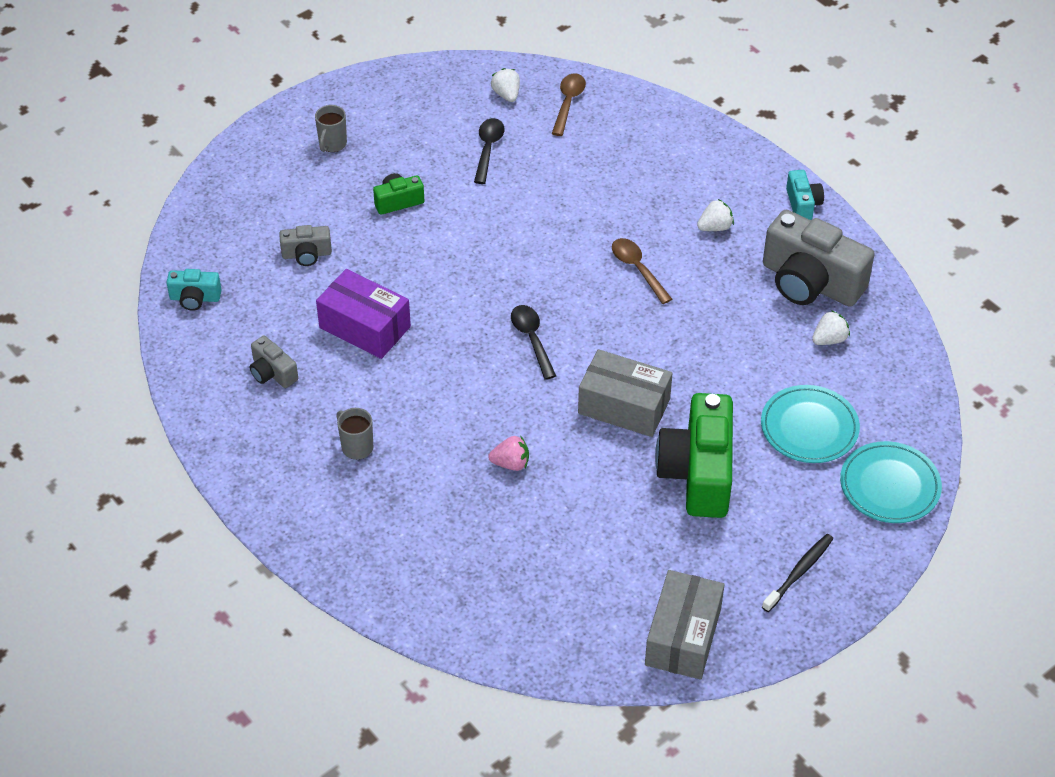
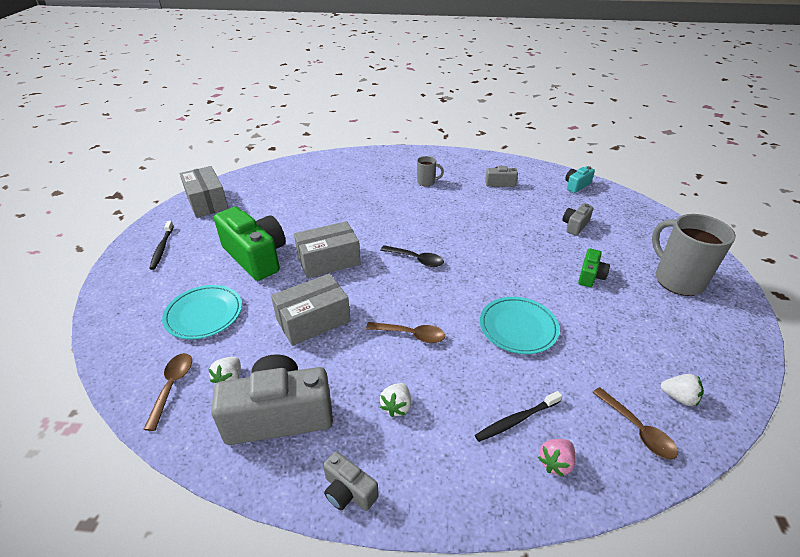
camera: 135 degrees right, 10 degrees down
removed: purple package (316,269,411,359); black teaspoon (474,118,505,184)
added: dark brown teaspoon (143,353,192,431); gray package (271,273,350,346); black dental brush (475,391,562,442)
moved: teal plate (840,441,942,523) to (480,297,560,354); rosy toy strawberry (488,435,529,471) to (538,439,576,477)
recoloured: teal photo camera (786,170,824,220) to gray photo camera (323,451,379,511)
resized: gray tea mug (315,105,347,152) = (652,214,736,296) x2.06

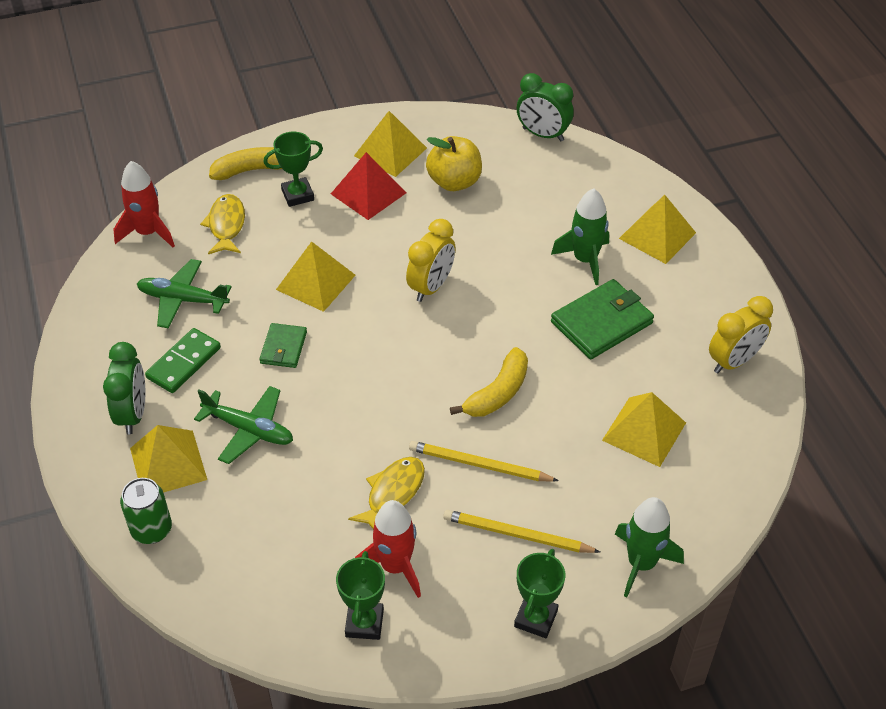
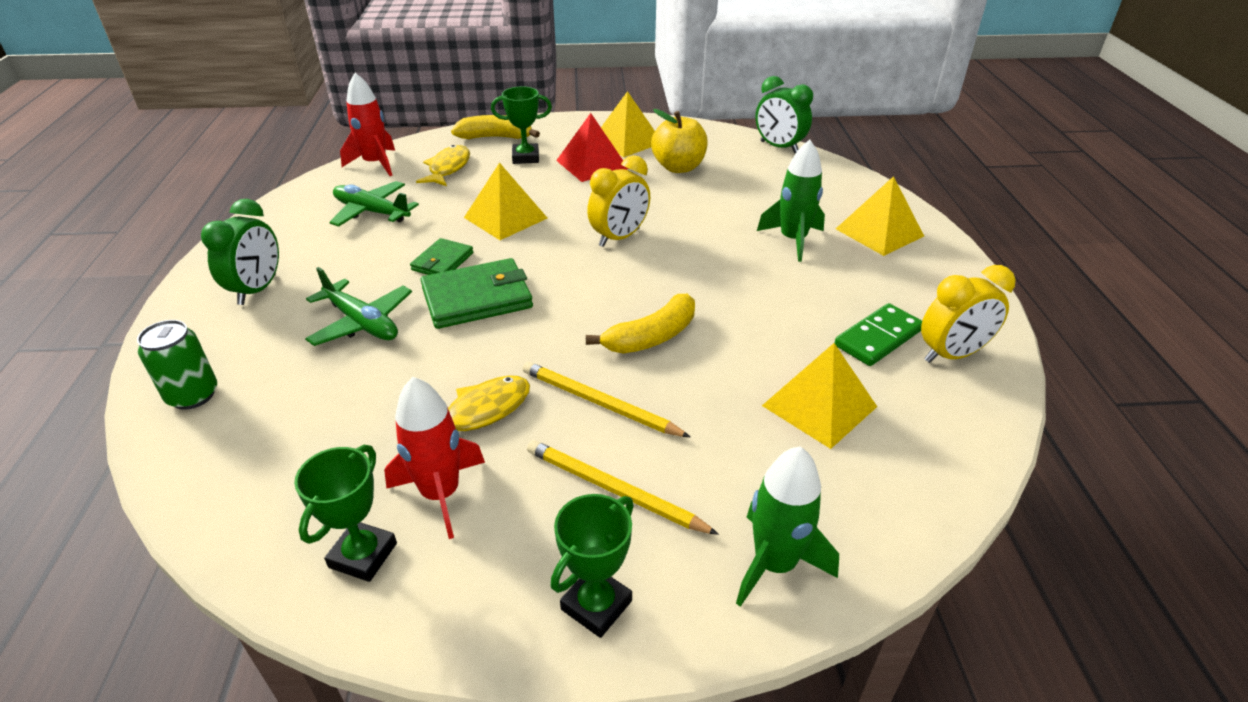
camera: 15 degrees right, 10 degrees down
removed: bright yellow solid pyramid (130,425,207,493)
moved: emerald billfold (551,279,654,359) to (421,258,533,329); emerald domino tile (145,328,221,393) to (834,303,922,366)

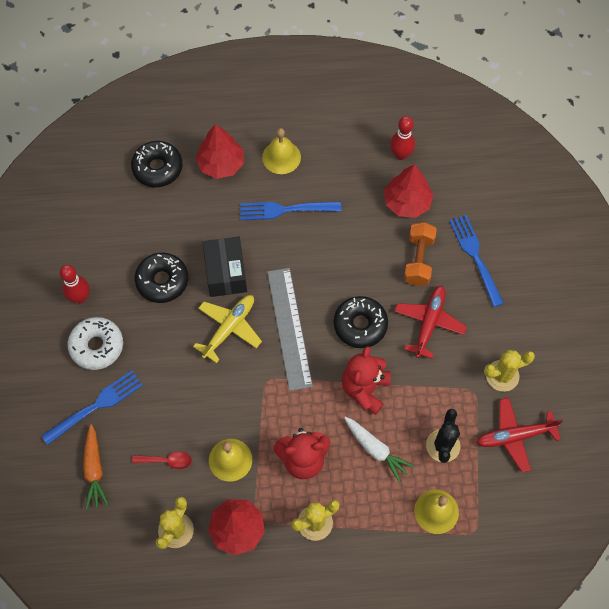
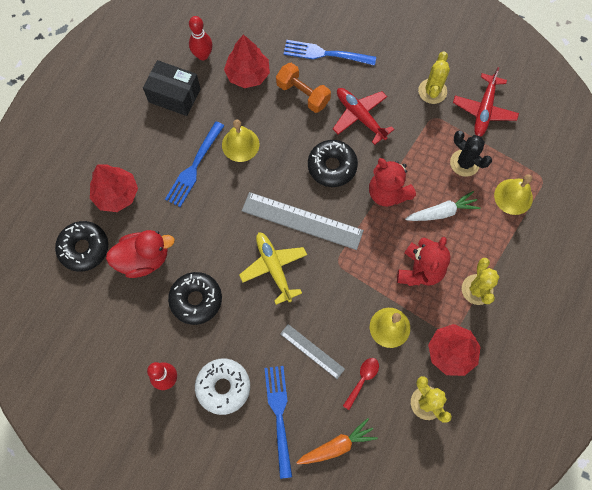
camera: 60 degrees left, 5 degrees up
added: scarlet toy duck (106,230,175,278); gray measuring stick (280,324,345,379)
moved: black package (203,237,247,297) to (143,60,200,116); bright yellow hand bell (262,128,301,174) to (222,120,259,162)
turned: bright orange toy carrot (83,424,109,509) = (296,418,378,464) 45 degrees counterclockwise

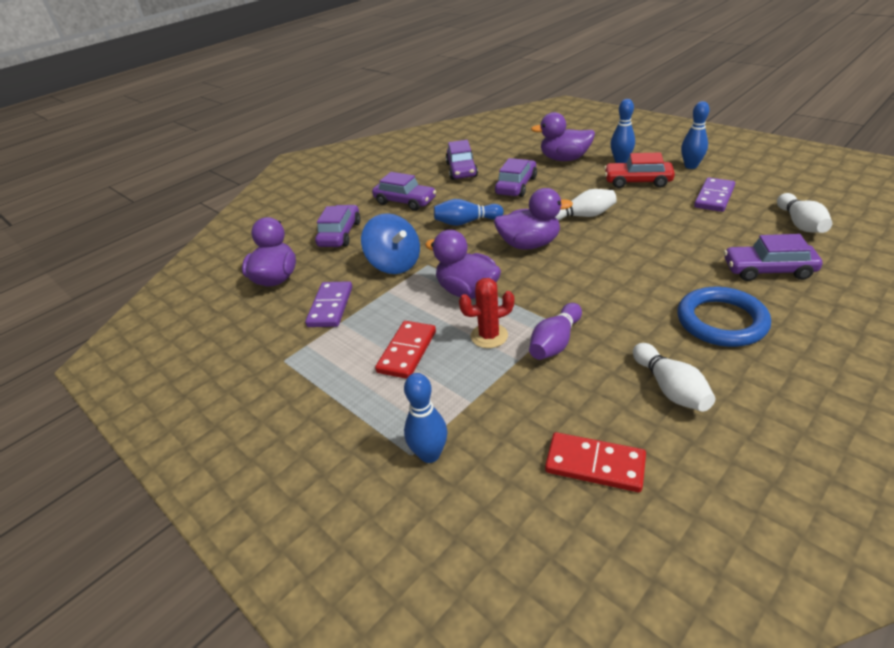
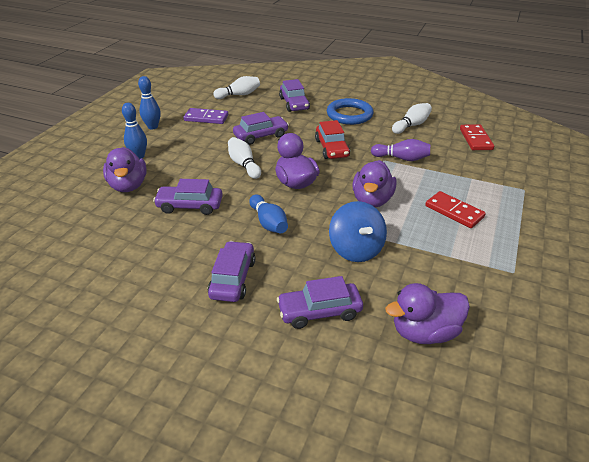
camera: 115 degrees left, 0 degrees up
removed: purple domino tile (305,281,352,327); royal blue skittle (404,373,448,463); scarlet saguaro cactus (459,278,514,348)
moved: purple car (446,140,478,180) to (233,112,289,145); scarlet car (604,153,675,188) to (315,120,350,159)
turned: royal blue whirligig (361,213,420,274) = (329,201,387,262) 135 degrees clockwise; scarlet domino tile (375,321,436,379) = (425,191,486,228) 45 degrees clockwise

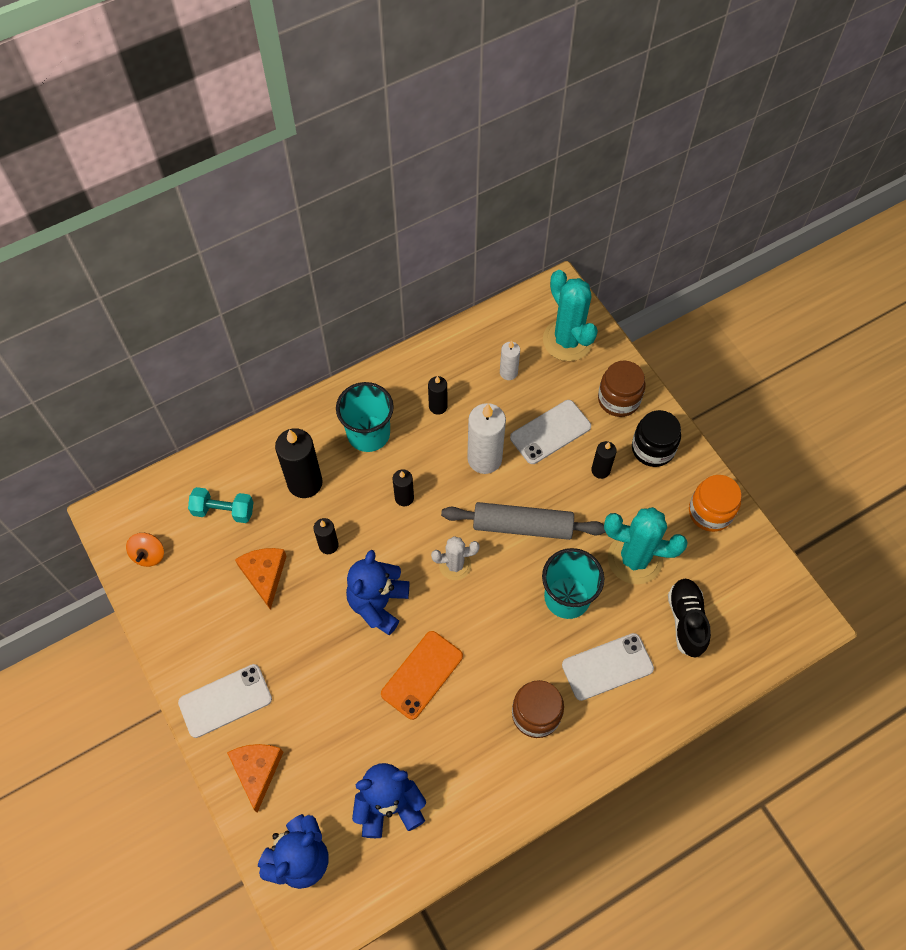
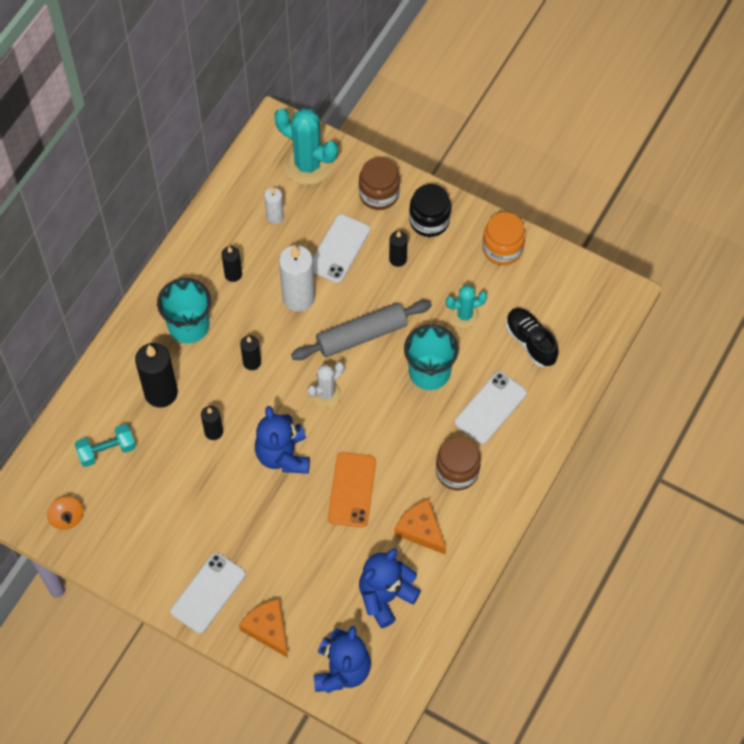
camera: 30 degrees left, 0 degrees up
moved: bright orange piece of cheese (235,548,287,610) to (394,499,446,555)
resized: teal saguaro cactus (604,507,687,584) = (446,285,487,328) x0.58

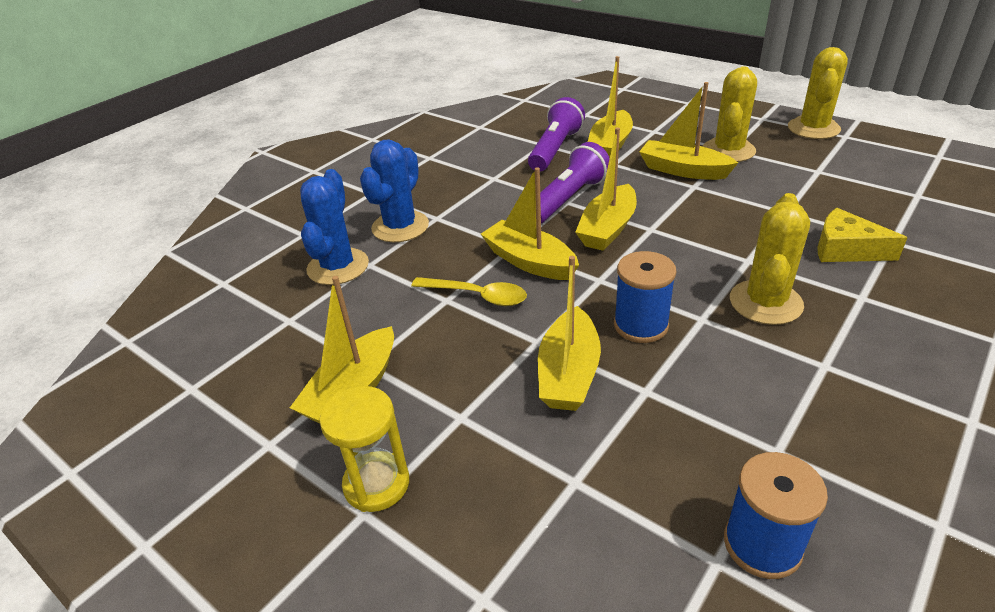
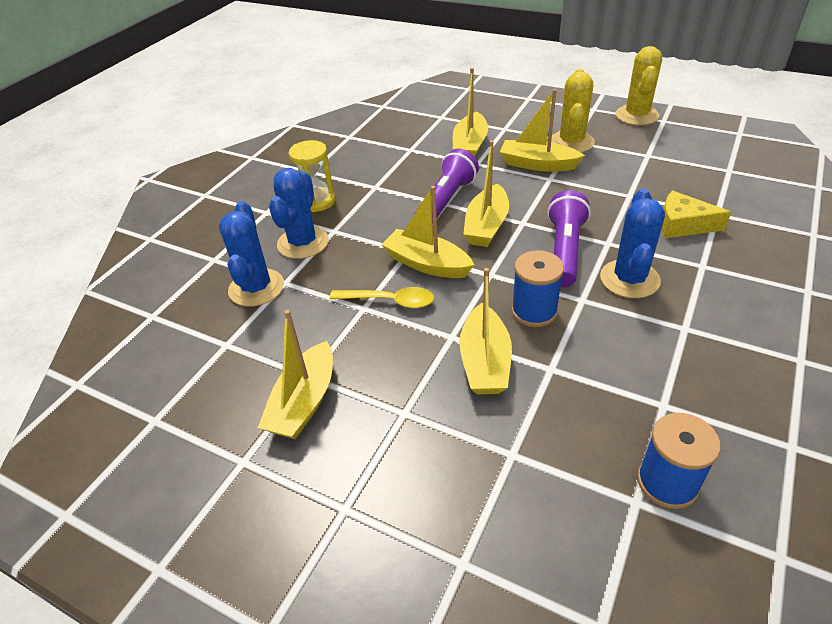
camera: 10 degrees left, 5 degrees up
moved: bright yellow sandglass (319,386,409,512) to (289,140,336,212); purple flashlight (528,97,585,172) to (547,190,591,287)
recoloured: bright yellow saguaro cactus (730,193,810,325) to royal blue saguaro cactus (600,189,665,298)

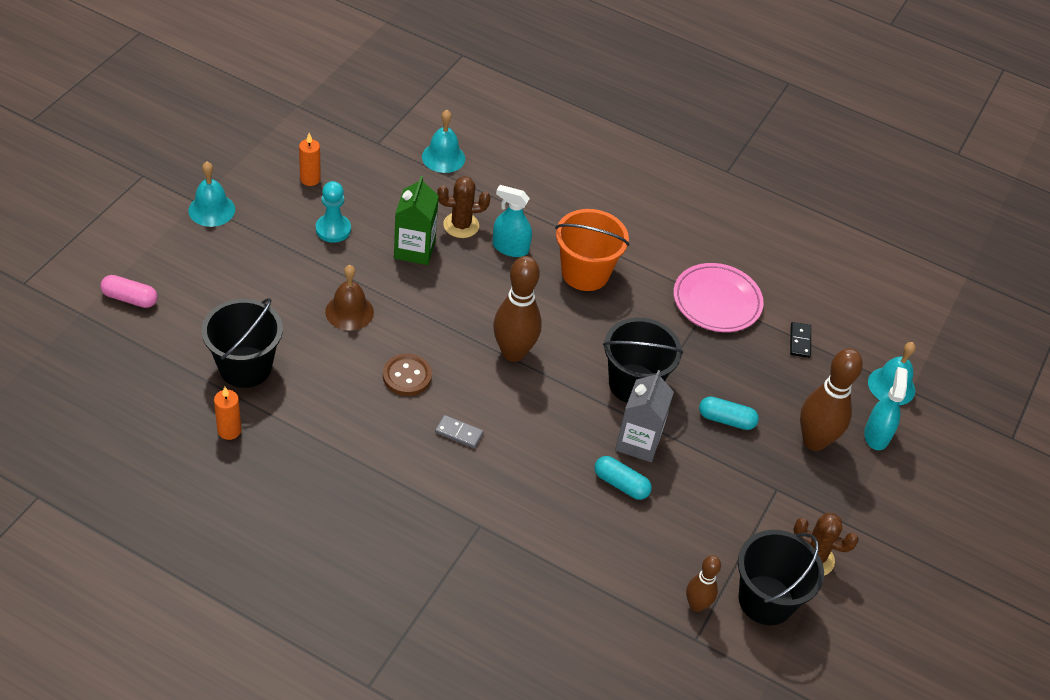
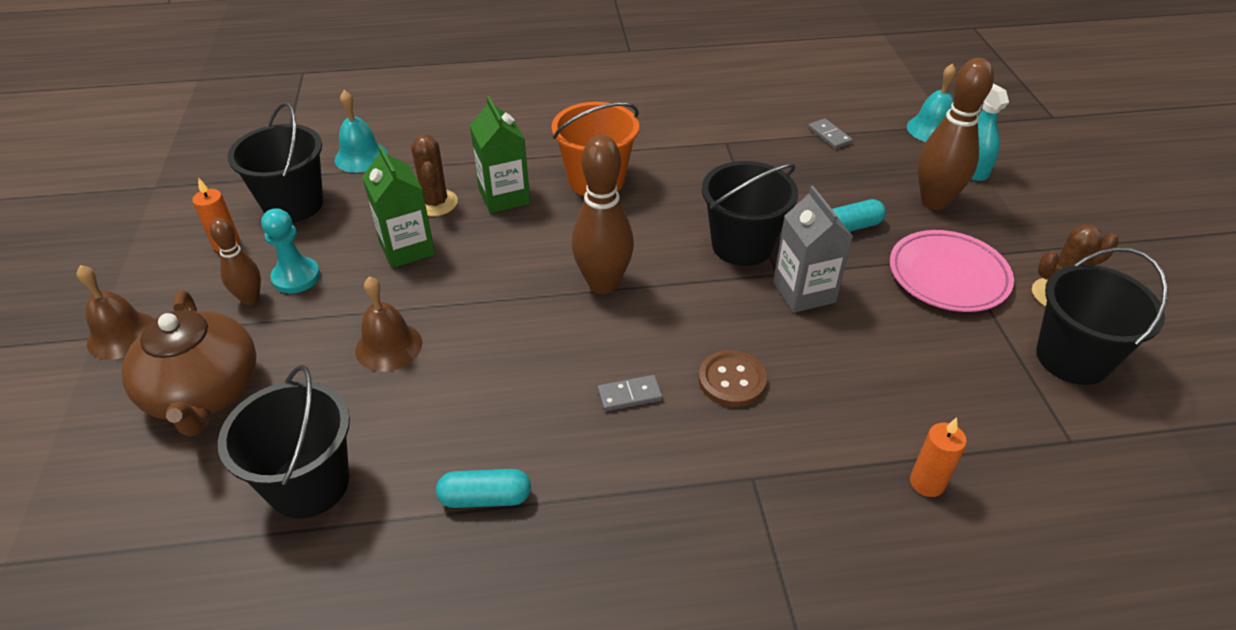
camera: 30 degrees left, 5 degrees down
removed: rosy pill shape (100,275,158,308)
added: dark brown china teapot (122,290,256,437); black bucket (227,102,323,223)
moved: dark brown skittle (686,555,721,612) to (210,218,261,305); teal pill shape (594,456,652,500) to (436,469,531,508); dark brown sewing button (383,353,432,396) to (699,350,767,407); rosy plate (673,263,764,332) to (890,230,1014,312); bright orange candle (214,387,242,440) to (910,418,967,497)
replaced: teal spray bottle (493,185,532,257) to emerald carton (470,96,530,213)
recoloured: teal hand bell (188,161,235,227) to dark brown hand bell (76,265,154,360); black domino tile (790,322,811,358) to gray domino tile (808,118,853,149)
turned: dark brown saguaro cactus (437,176,490,238) = (411,135,458,217) 60 degrees counterclockwise

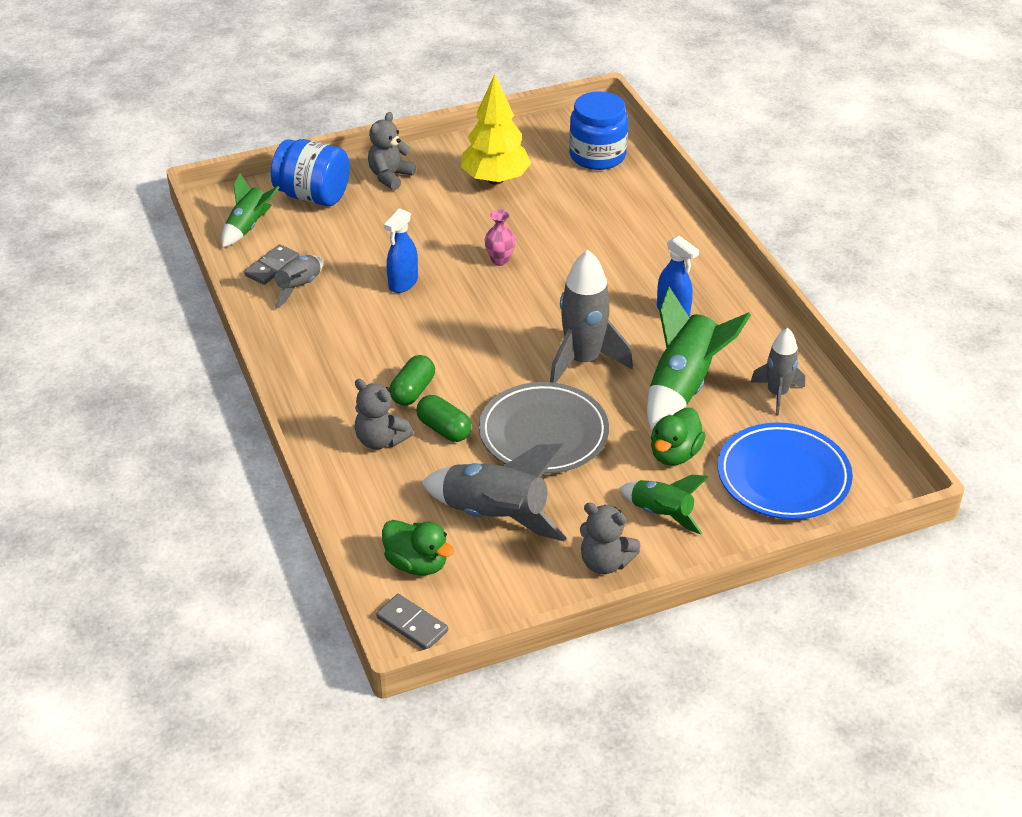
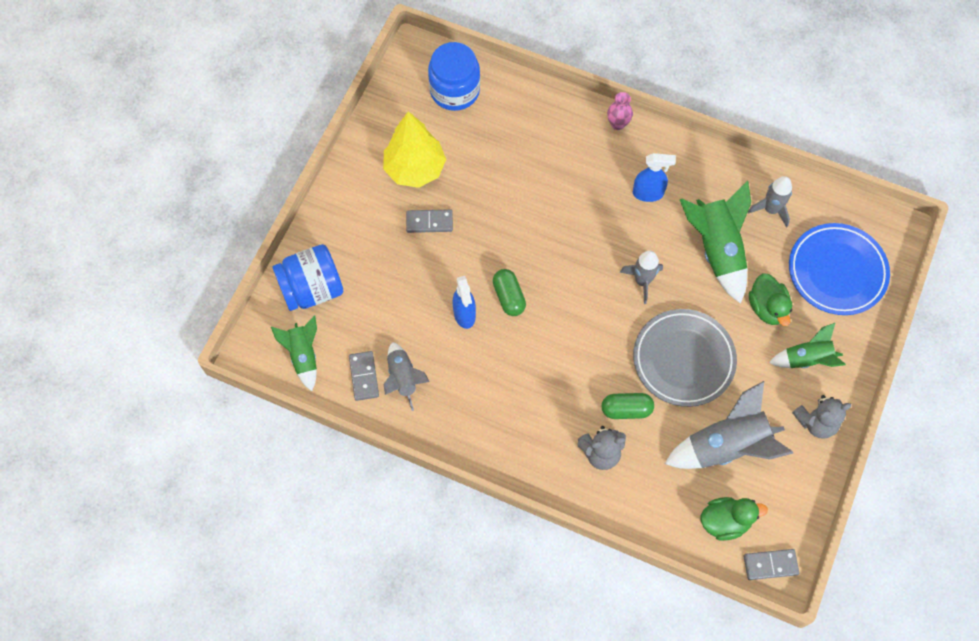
camera: 45 degrees left, 25 degrees up
removed: gray teddy bear (368,112,416,190)
added: gray domino tile (406,209,453,233)
moved: emerald pill shape (390,355,435,406) to (493,269,526,316); rosy flower vase (484,209,515,266) to (607,92,633,130)
resized: gray spaceship (550,250,633,383) = (620,250,663,304) x0.61

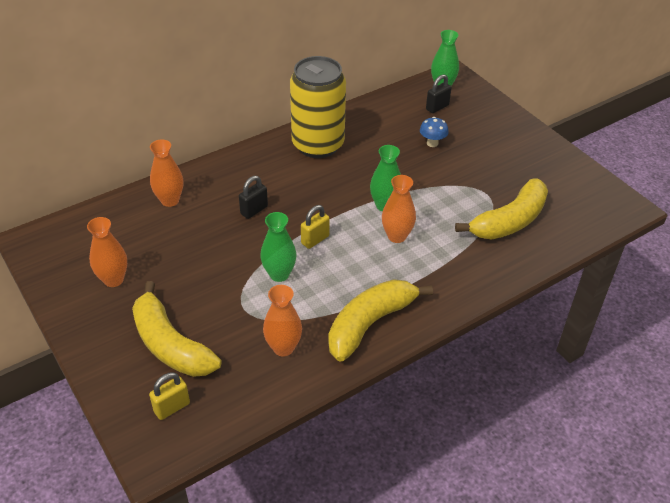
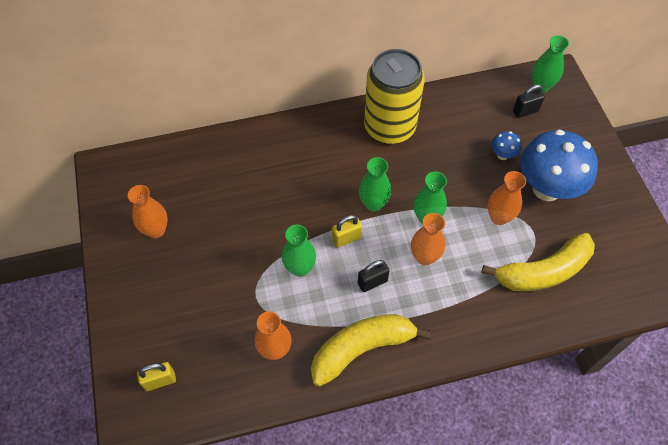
camera: 20 degrees right, 15 degrees up
removed: bright yellow banana (132,281,222,377)
added: emerald flower vase (359,157,392,212); royal blue toadstool (521,129,598,201)
moved: black padlock (239,176,268,219) to (358,260,390,292); bright orange flower vase (150,139,183,207) to (488,171,526,225)

